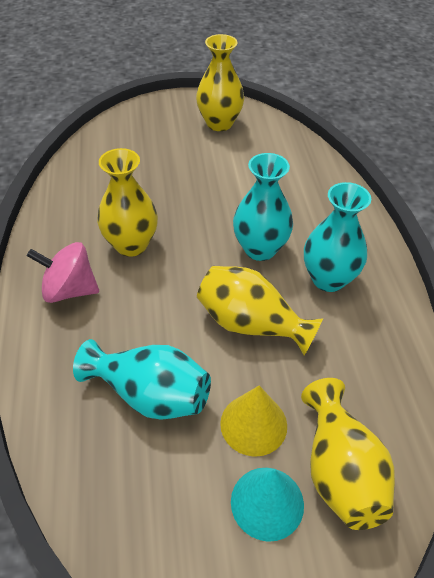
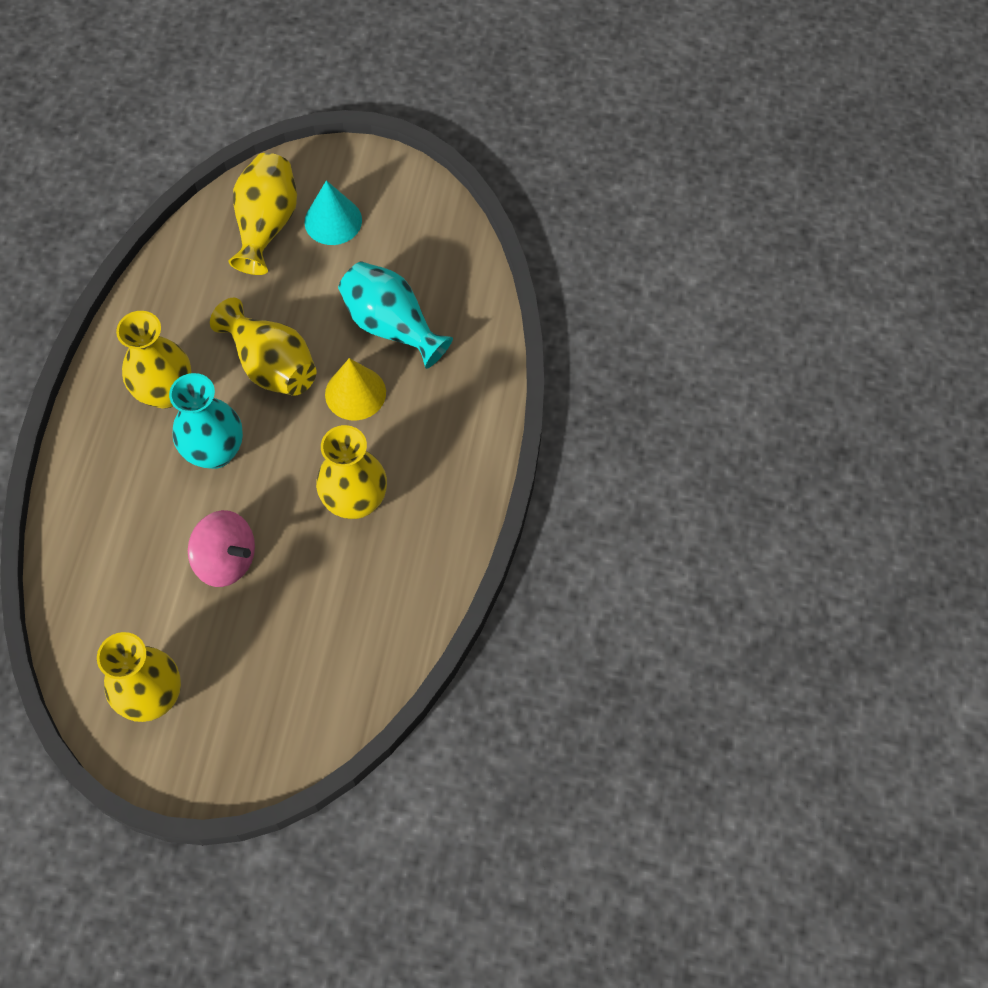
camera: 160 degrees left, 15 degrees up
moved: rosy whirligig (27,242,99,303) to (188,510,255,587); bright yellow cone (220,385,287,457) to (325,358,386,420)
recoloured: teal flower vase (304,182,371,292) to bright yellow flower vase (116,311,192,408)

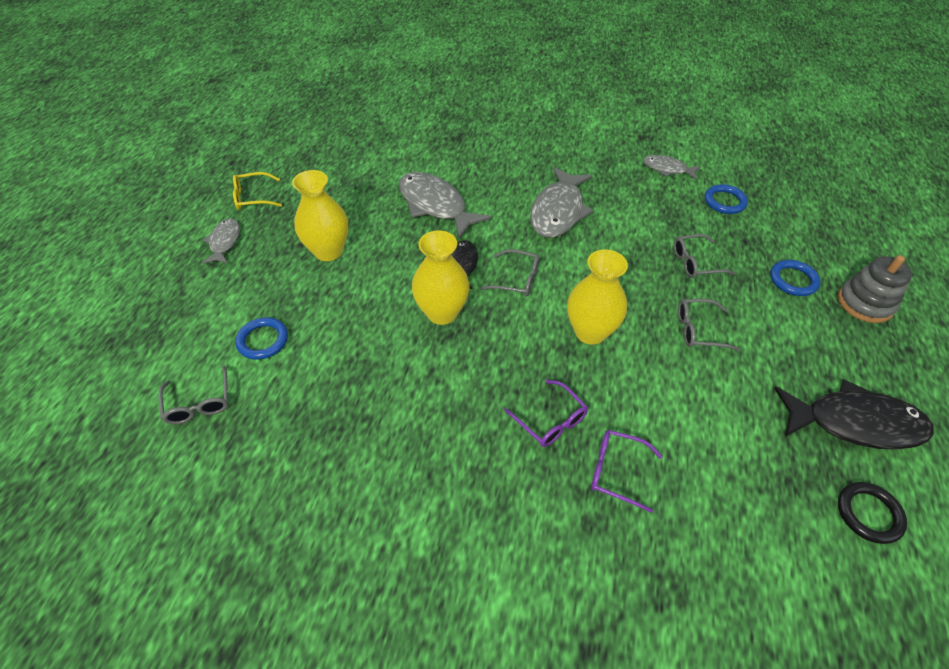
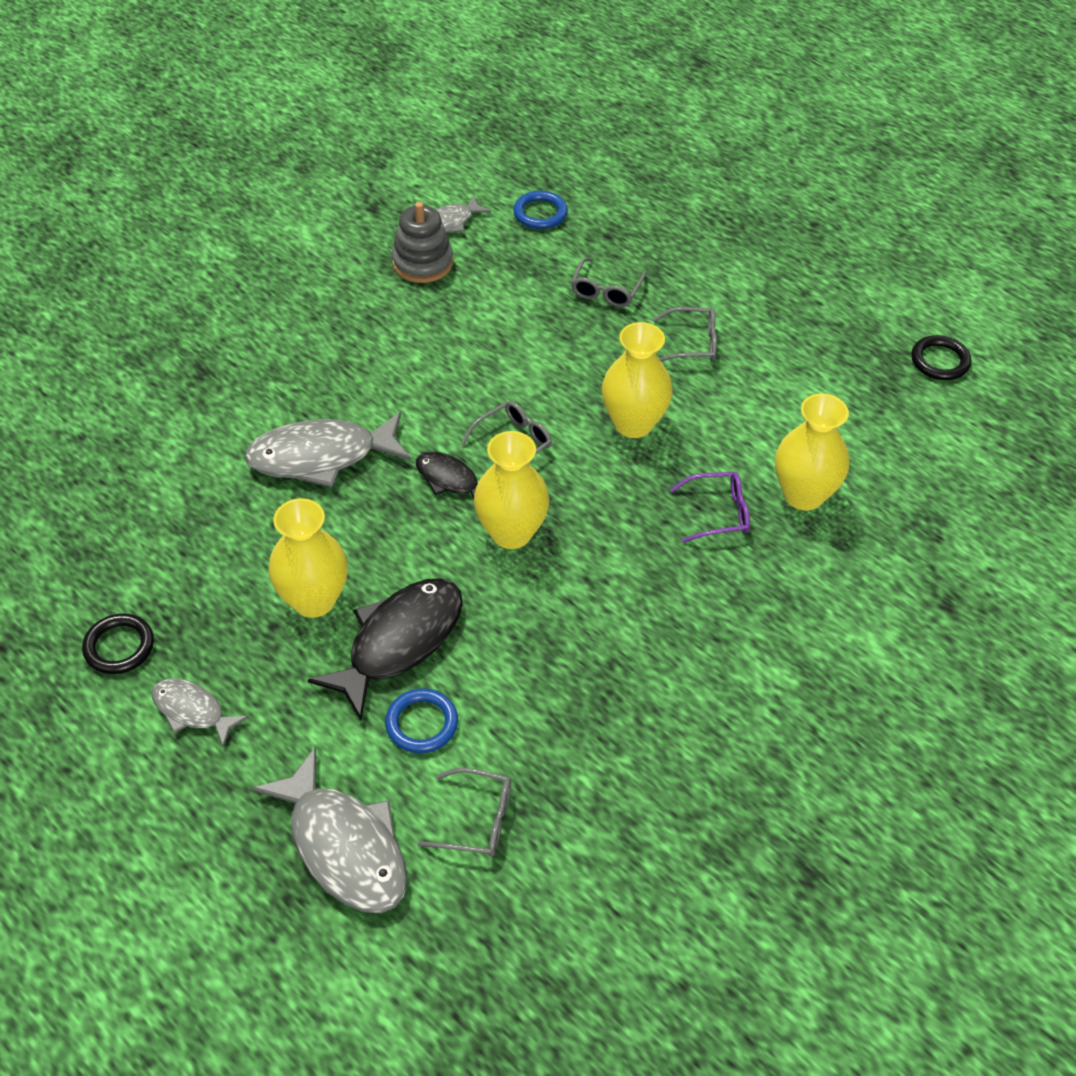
camera: 60 degrees left, 0 degrees up
removed: royal blue torus (770,260,821,296)
moved: gray toy fish (530,167,594,238) to (252,747,407,913); black toy fish (774,380,934,450) to (308,578,463,720); gray ring stacker (838,255,912,323) to (392,202,453,283)
replaced: bright yellow eyeglasses (233,172,282,210) to black torus (82,614,154,674); purple eyeglasses (591,430,663,513) to bright yellow flower vase (775,394,849,510)
turned: gray eyeglasses (678,299,740,351) = (653,307,717,362) 120 degrees counterclockwise

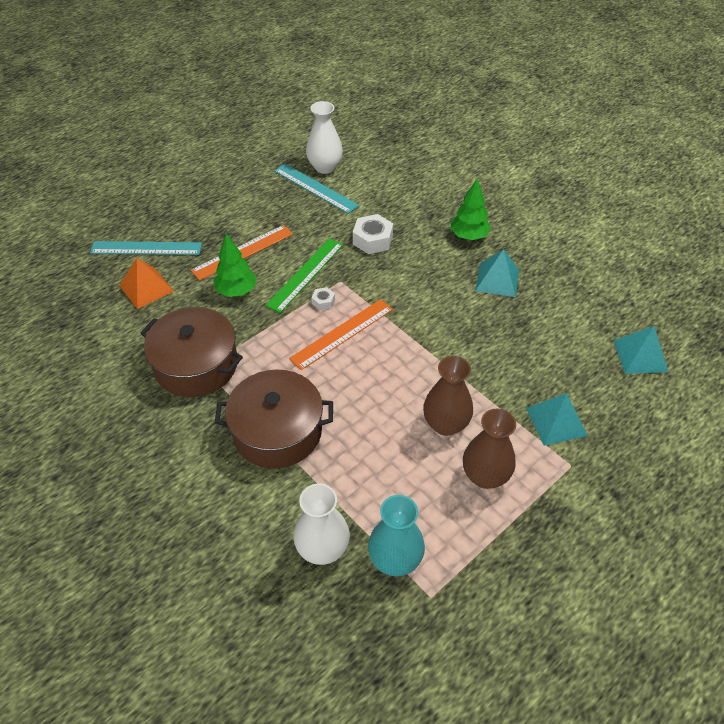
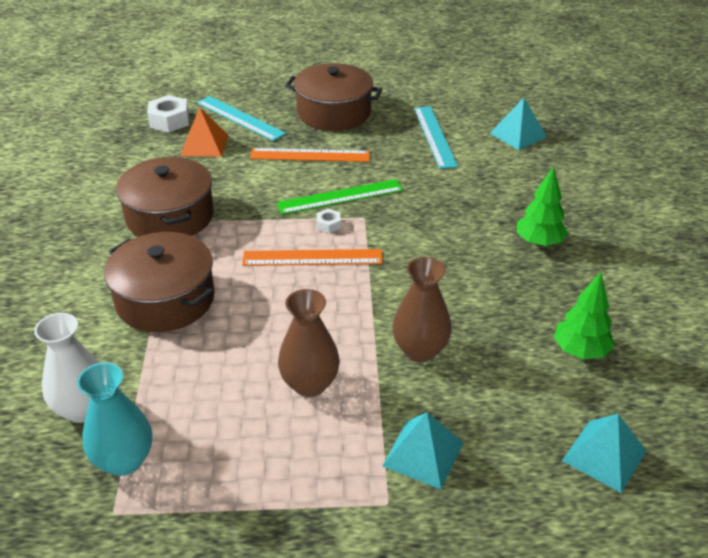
camera: 40 degrees right, 10 degrees down
removed: white flower vase (306,101,343,174)
added: dark brown stockpot (285,63,382,131)
moved: white nut (353,214,393,254) to (147,95,189,132); dark brown flower vase (463,408,516,489) to (392,257,452,362); teal solid pyramid (475,249,519,297) to (490,98,547,150); emerald fir tree (213,233,256,297) to (554,272,614,359)

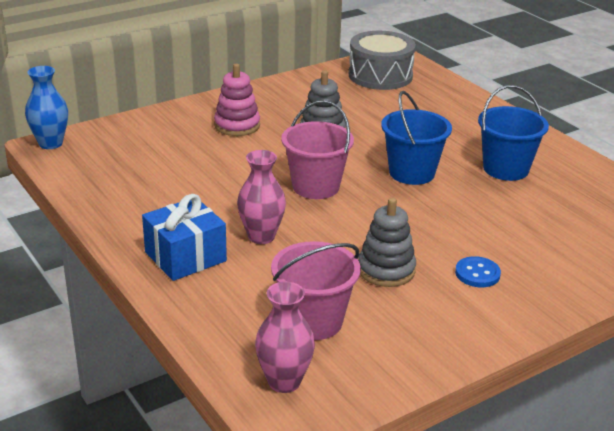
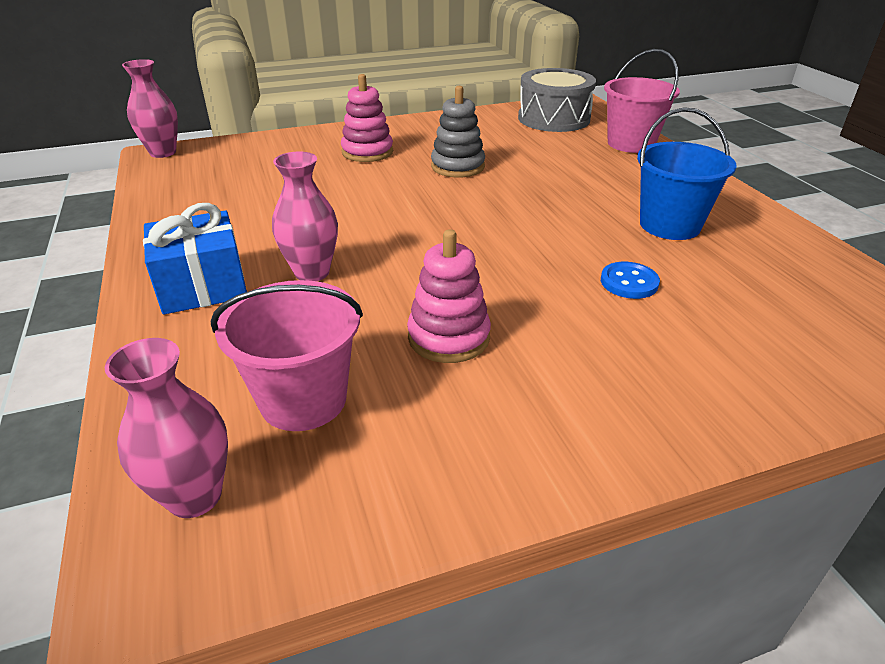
camera: 15 degrees right, 5 degrees up
removed: royal blue bucket (381,91,452,185)
moved: royal blue sewing button (455,256,501,287) to (601,262,660,299); rosy bucket (281,100,354,199) to (604,49,680,153)
recoloured: royal blue flower vase (25,66,68,149) to rosy flower vase (122,59,178,158); gray ring stacker (358,198,416,287) to rosy ring stacker (407,229,491,363)

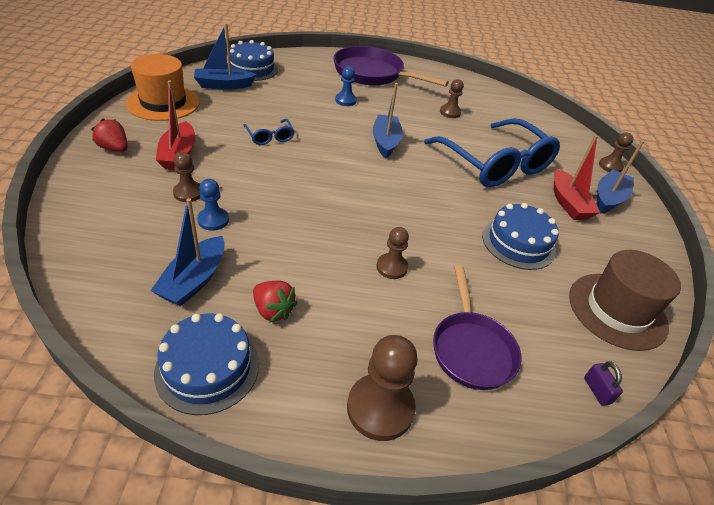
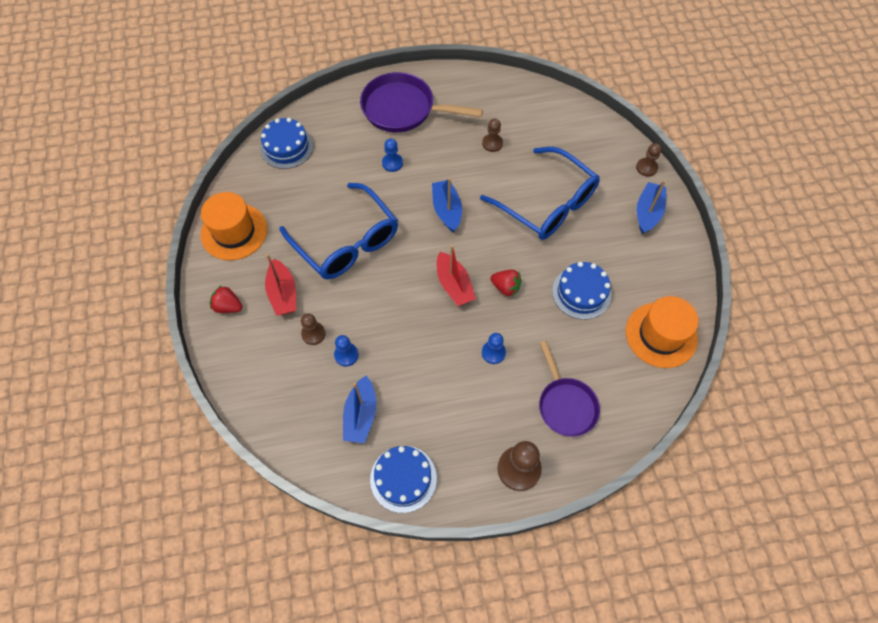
camera: 10 degrees left, 20 degrees up
removed: royal blue sailboat (194,23,256,90); purple padlock (584,361,623,406)
moved: scarlet sailboat (554,135,600,220) to (437,245,476,306); scarlet toy strawberry (253,281,298,322) to (490,270,521,297)
recoloured: dark brown pawn (376,227,409,279) to royal blue pawn (482,333,506,364); dark brown tall hat (569,250,681,351) to bright orange tall hat (626,296,699,368)
resized: royal blue eyeglasses (244,119,294,145) = (280,183,398,279) x2.39

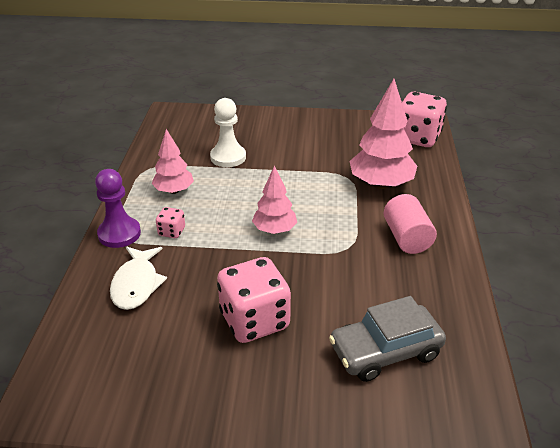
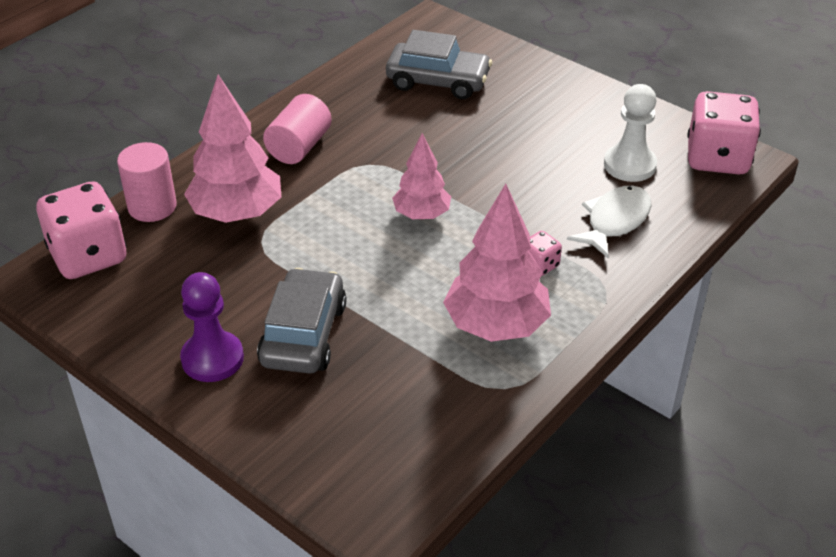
camera: 145 degrees left, 5 degrees up
added: rosy solid cylinder (117,142,177,222); gray car (257,268,347,374)
moved: purple pawn (95,169,141,248) to (180,272,244,382); white pawn (210,98,246,167) to (604,84,657,182); rosy dice (217,257,291,343) to (687,91,761,175)
resized: rosy fir tree (151,129,194,194) = (443,184,551,342) x1.63

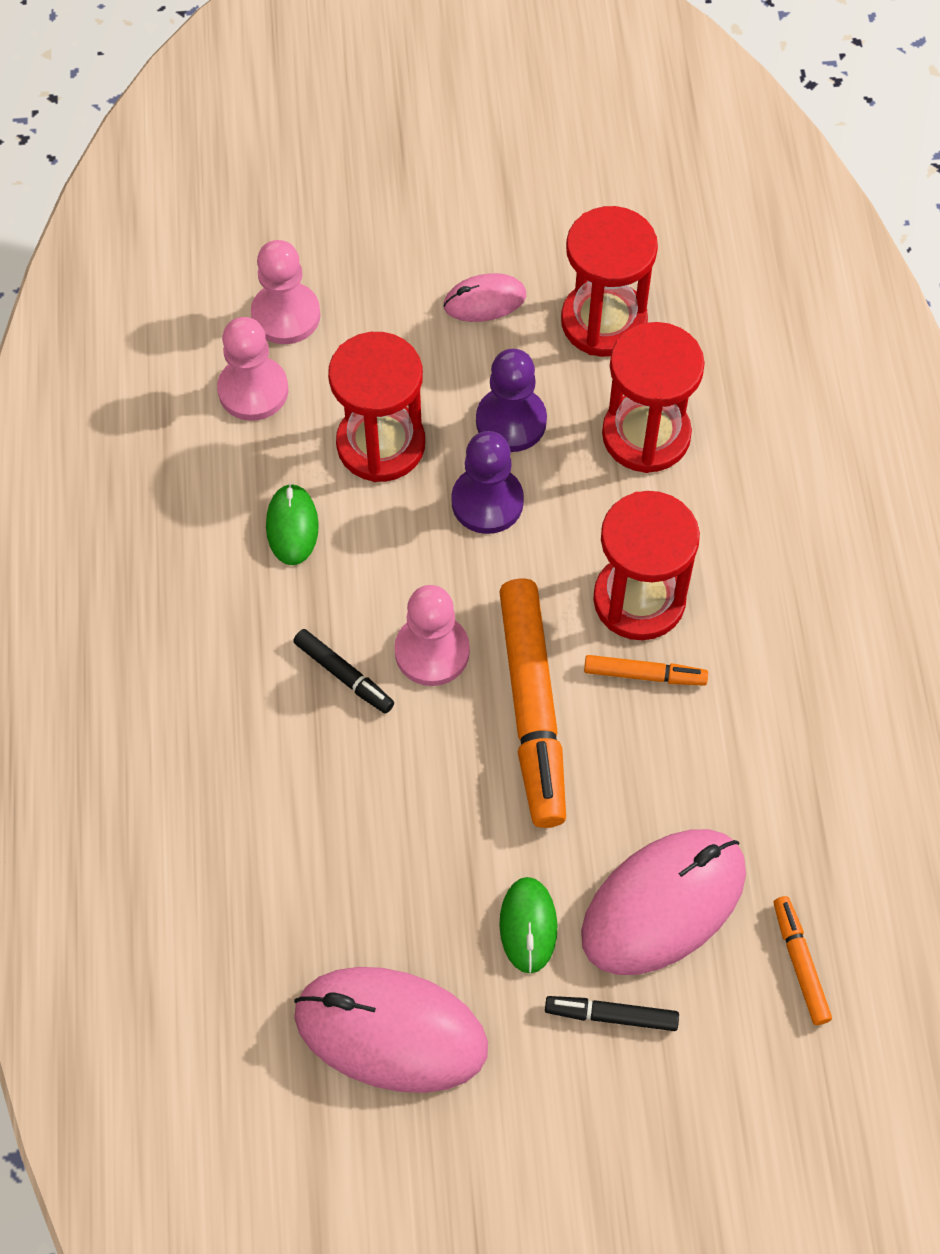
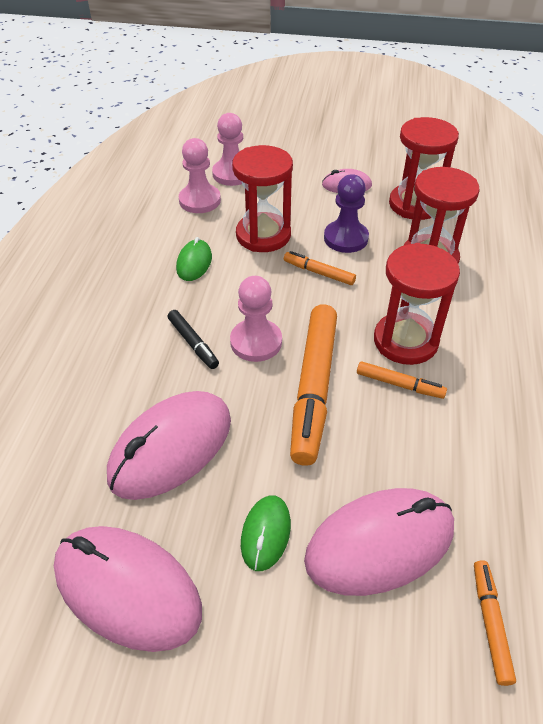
camera: 15 degrees right, 15 degrees down
removed: black felt pen (545,996,679,1031)
added: rosy PC mouse (107,391,231,500)
replaced: purple pawn (451,431,524,534) to bright orange felt pen (284,251,356,285)

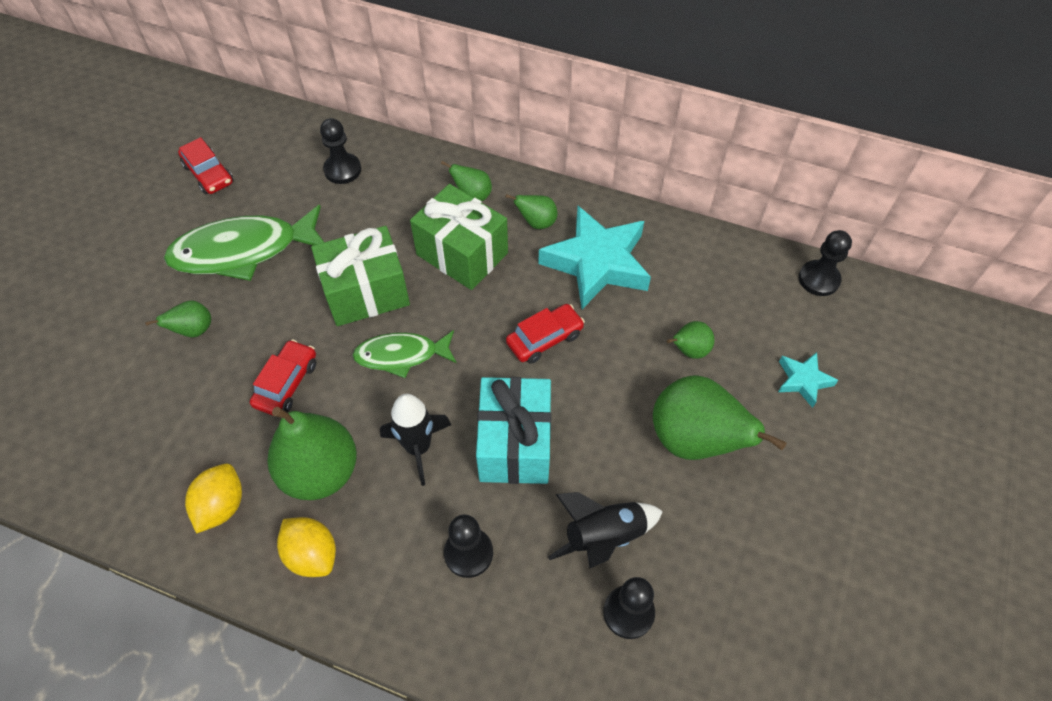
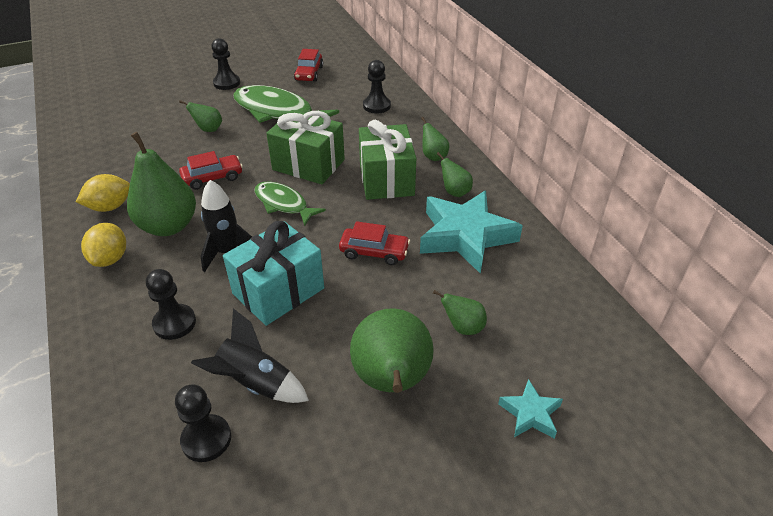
camera: 45 degrees right, 15 degrees down
moved: black pawn (799,230,852,296) to (211,38,240,90)

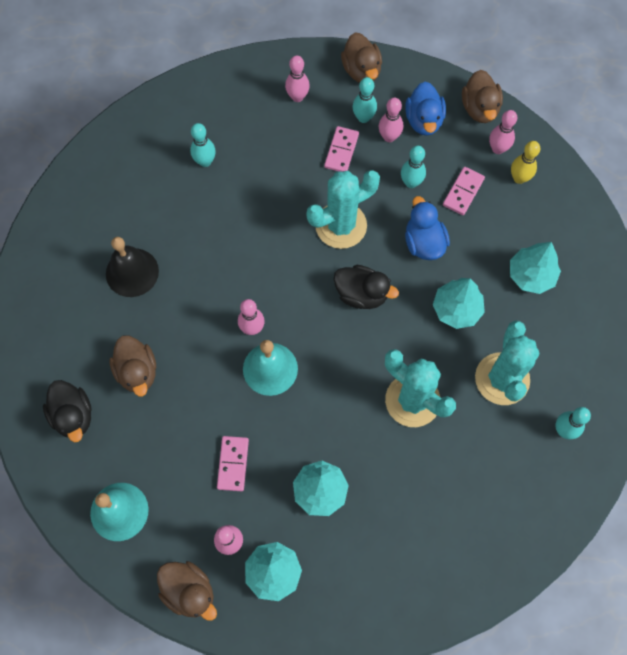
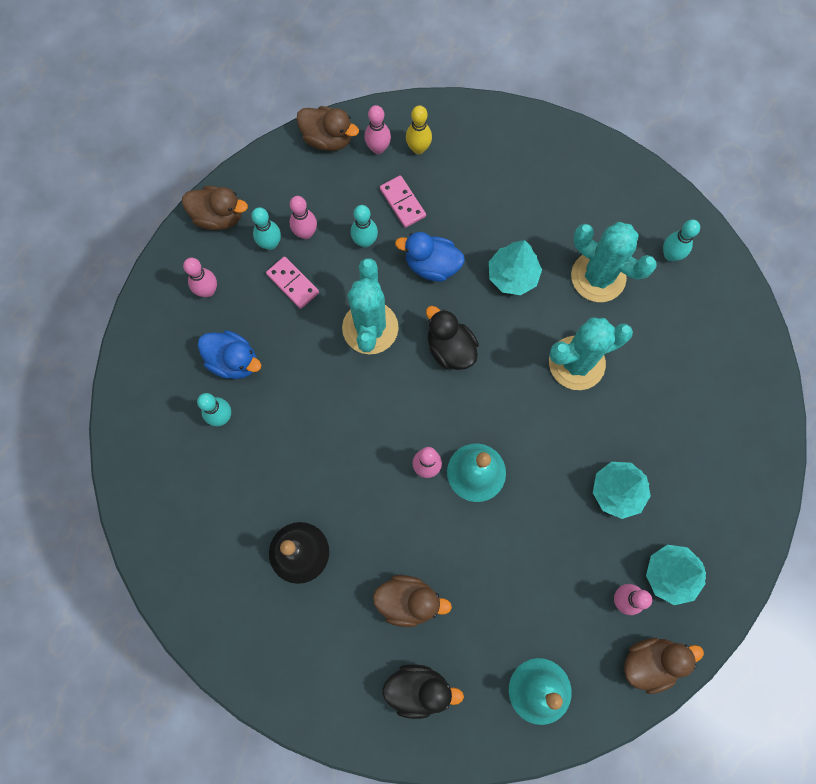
camera: 60 degrees left, 5 degrees up
removed: rosy domino tile (217,436,249,491); teal fir tree (510,242,561,294)
moved: royal blue toy duck (406,82,446,136) to (198,330,261,379)
turned: black toy duck (334,265,399,309) = (426,306,479,370) 90 degrees counterclockwise

